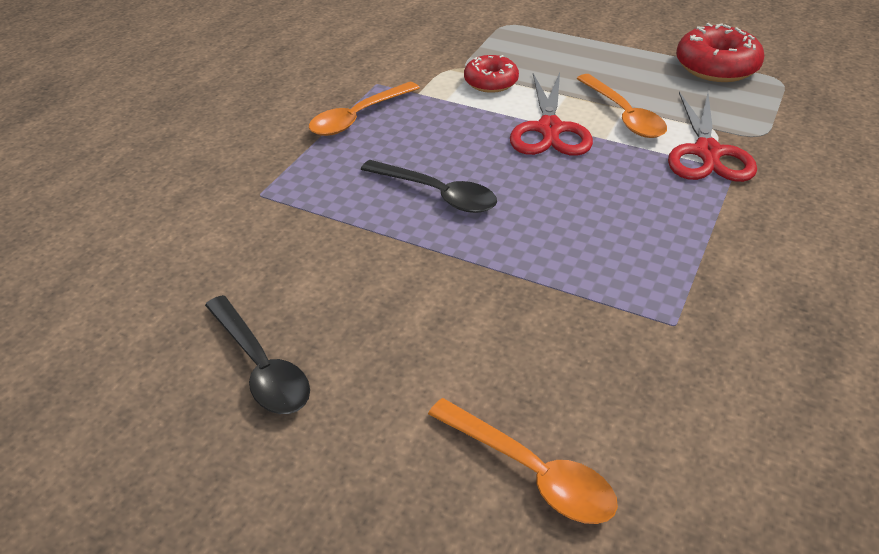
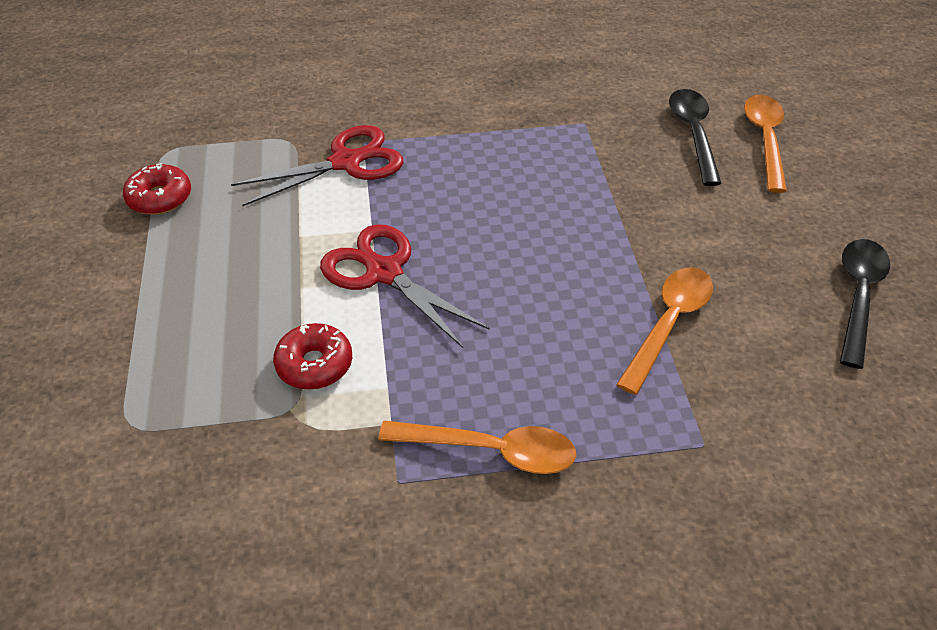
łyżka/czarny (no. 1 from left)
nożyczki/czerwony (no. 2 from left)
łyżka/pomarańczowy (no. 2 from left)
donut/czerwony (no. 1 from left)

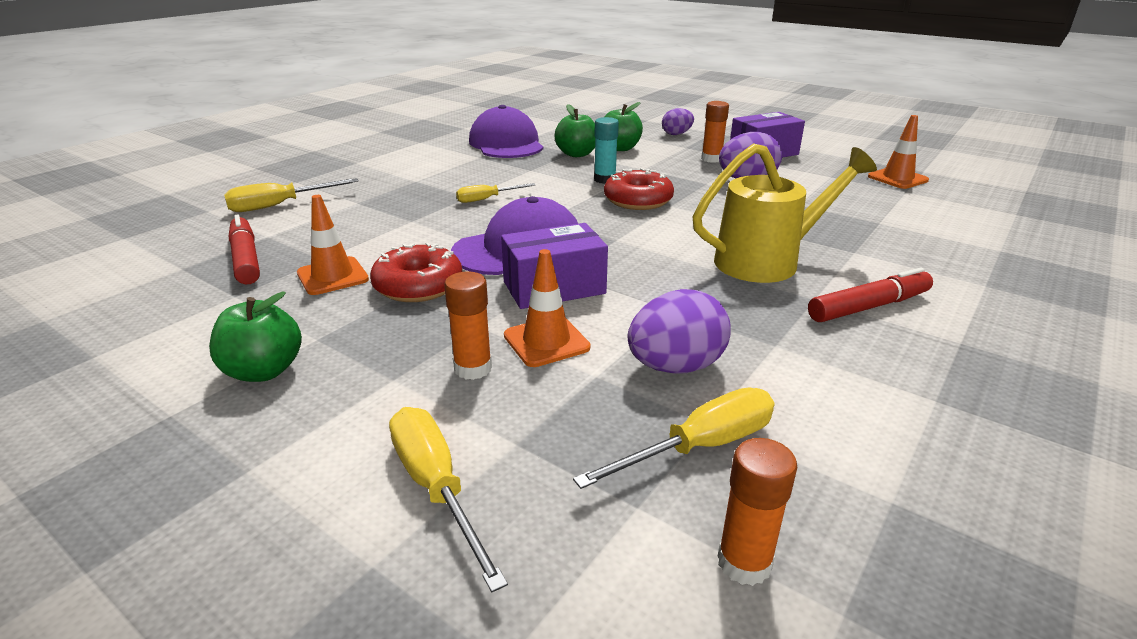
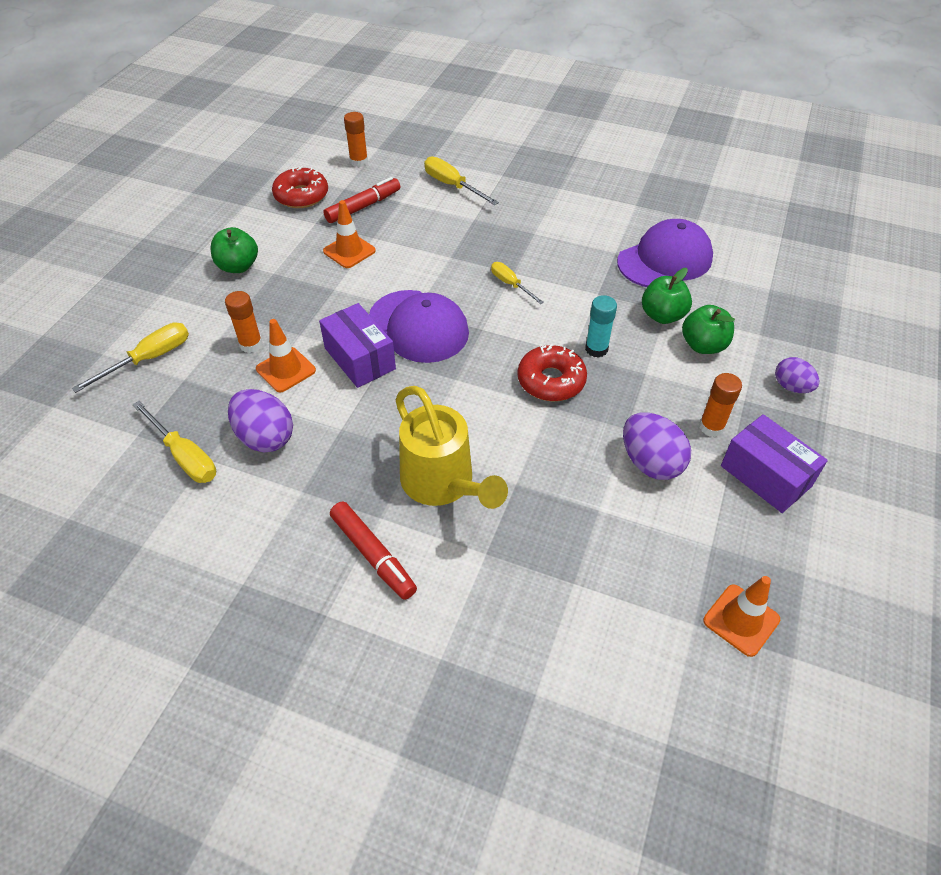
donut/czerwony (no. 1 from left)
klej w sztyfcie/pomarańczowy (no. 2 from left)

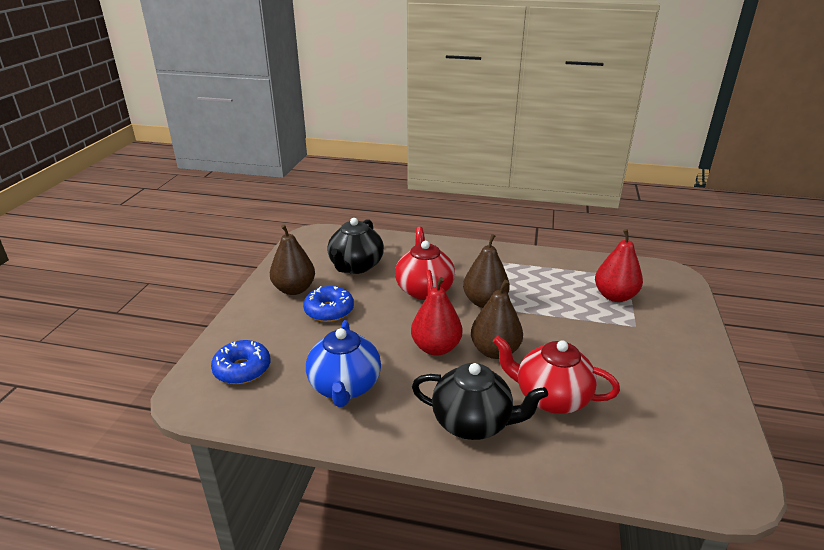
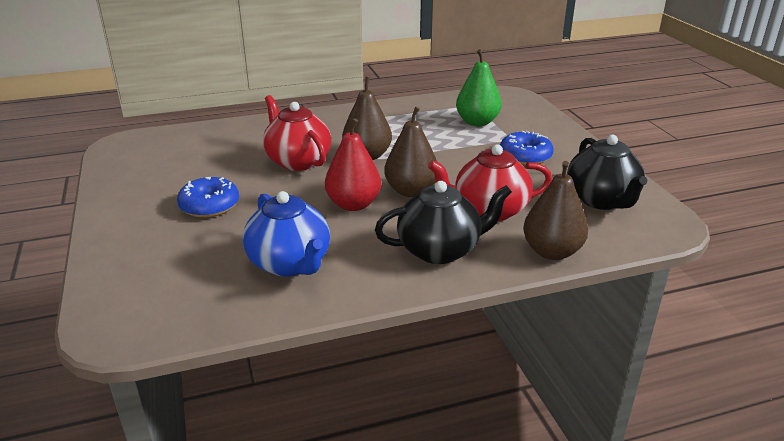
donut/niebieski (no. 2 from left)
gruszka/brązowy (no. 3 from left)
imbryk/czarny (no. 2 from left)
gruszka/zielony

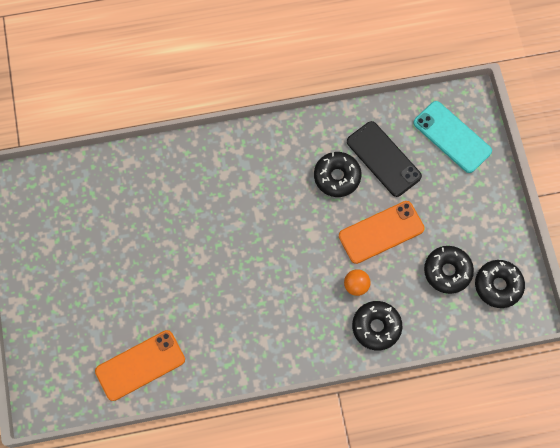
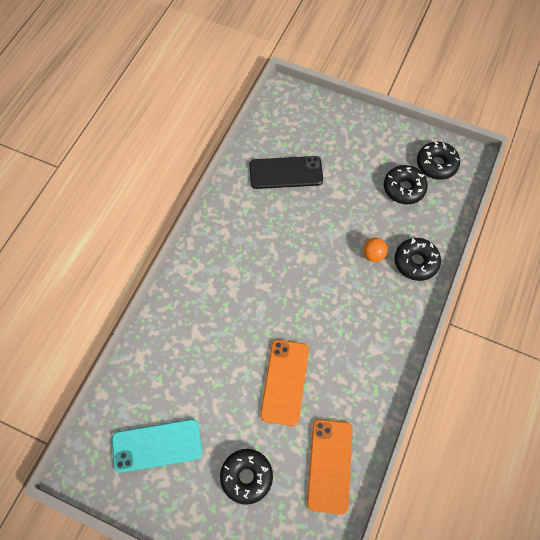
donut/czarny (no. 1 from left)
telefon/pomarańczowy (no. 1 from left)
telefon/turkusowy

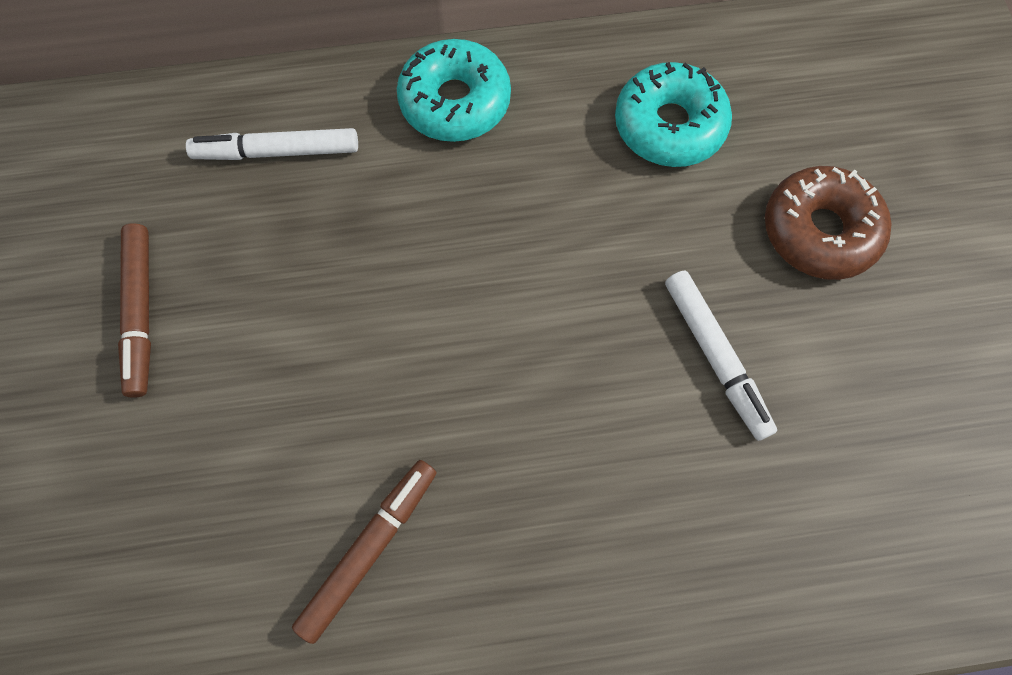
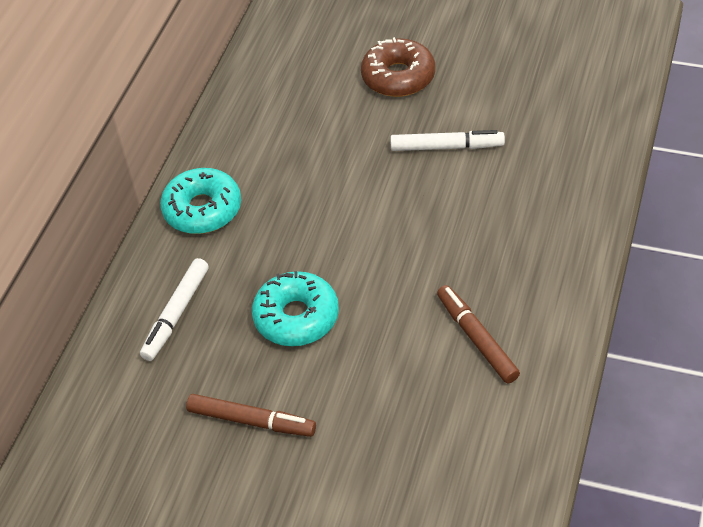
donut/turkusowy (no. 2 from left)

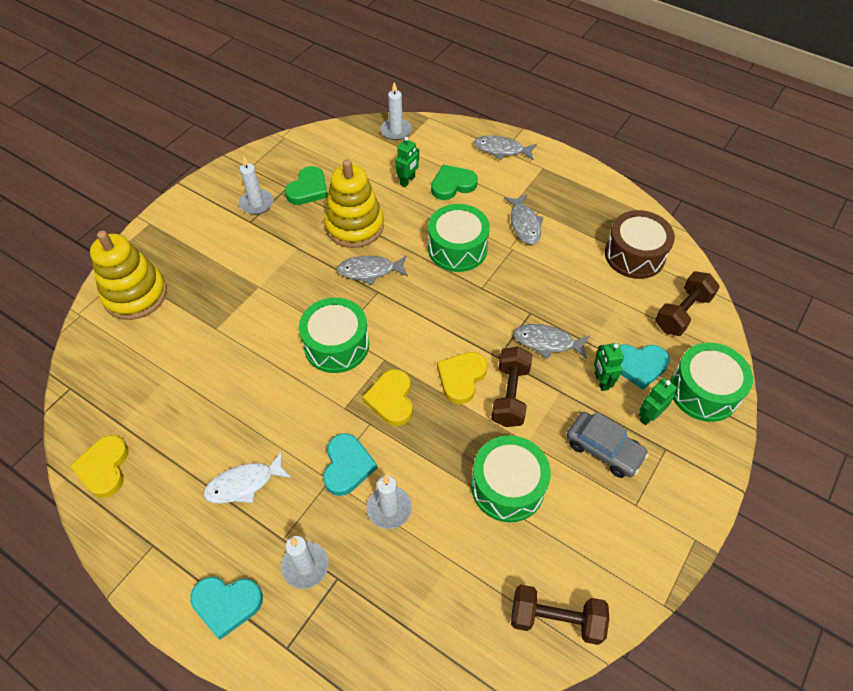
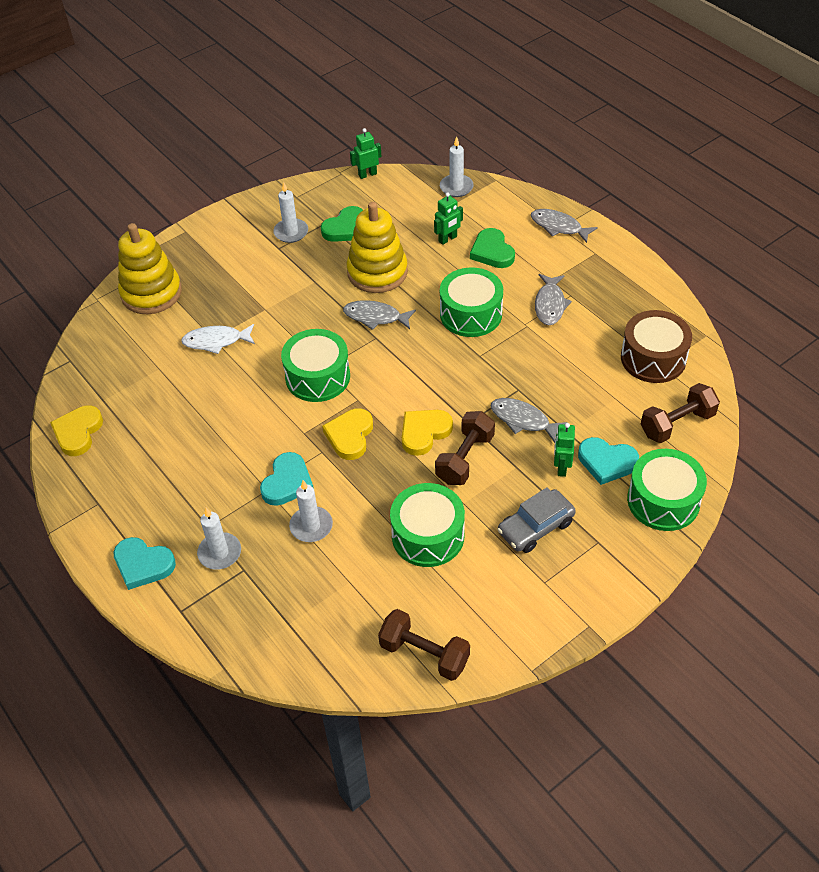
ryba/biały
serce/zielony (no. 2 from left)
samochód/szary
robot/zielony (no. 1 from left)

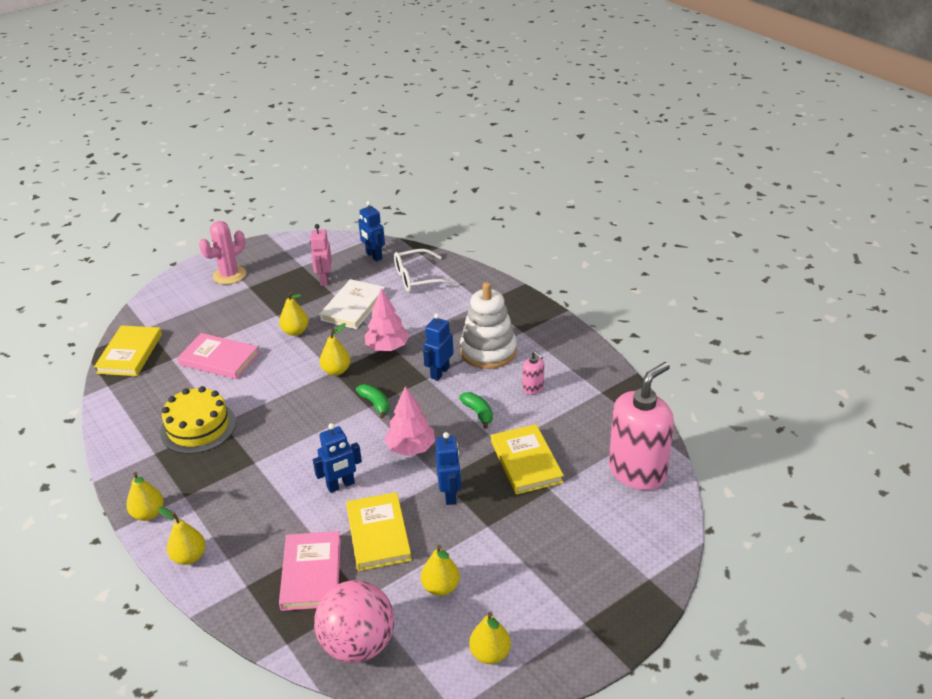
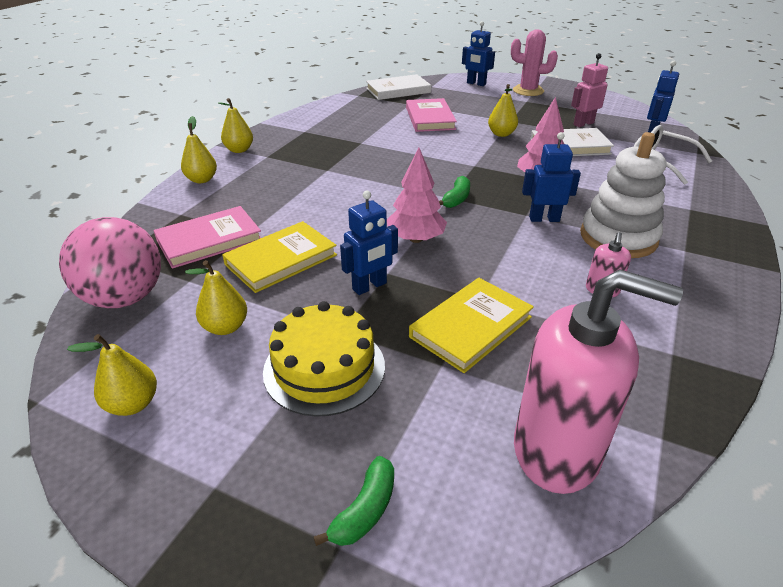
książka/biały (no. 1 from left)
tort/żółty
robot/niebieski (no. 2 from left)
gruszka/żółty (no. 4 from left in the first image)
banan/zielony (no. 1 from left)

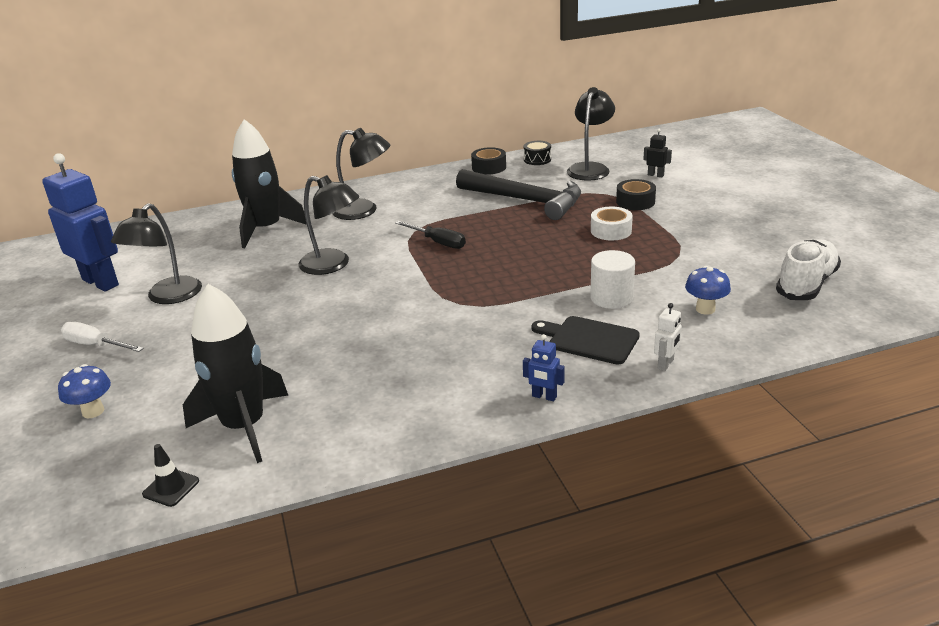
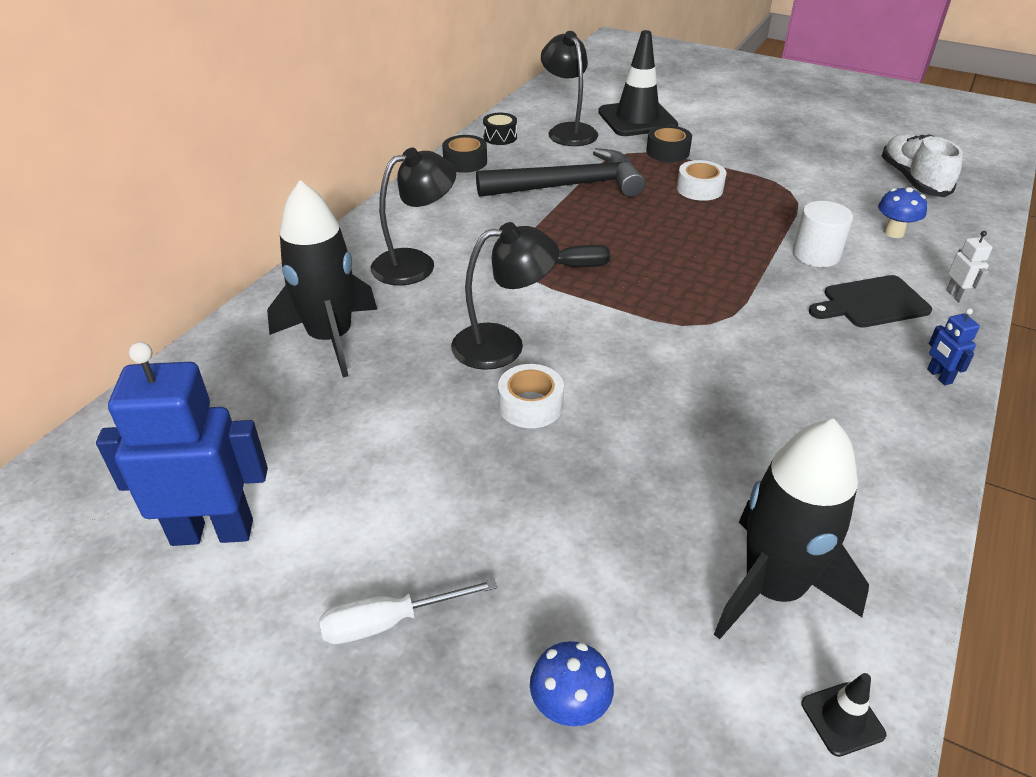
lampka/czarny (no. 1 from left in the first image)
robot/niebieski (no. 2 from left)
pachołek/czarny (no. 1 from left)
taśma klejąca/biały (no. 1 from left)

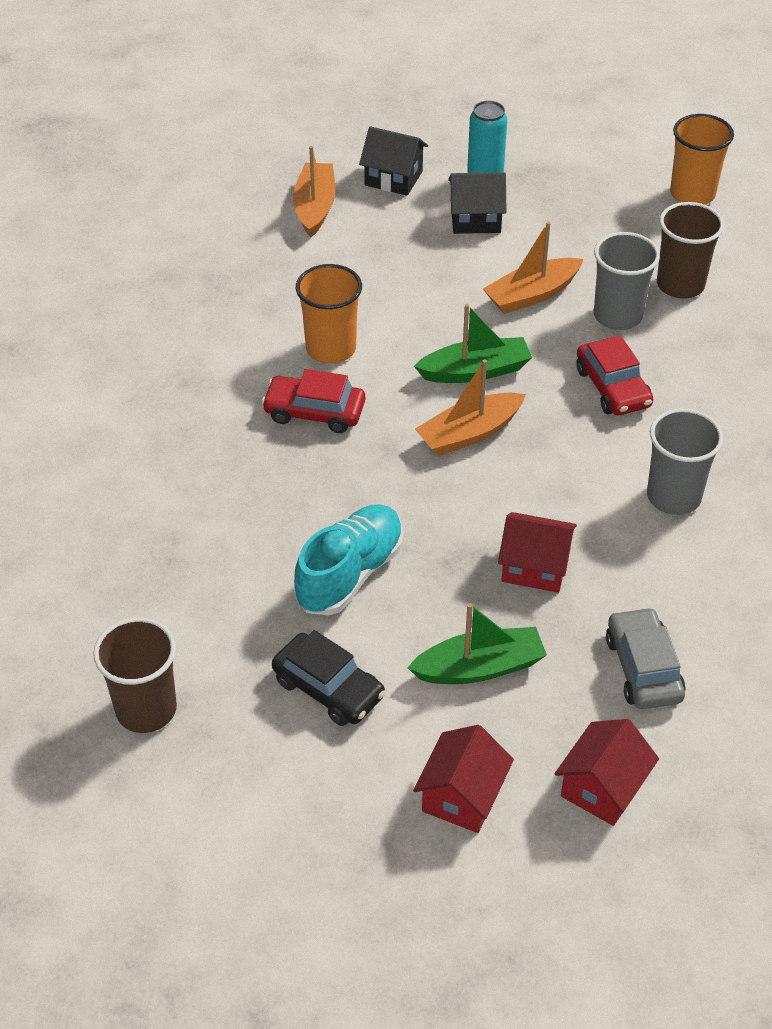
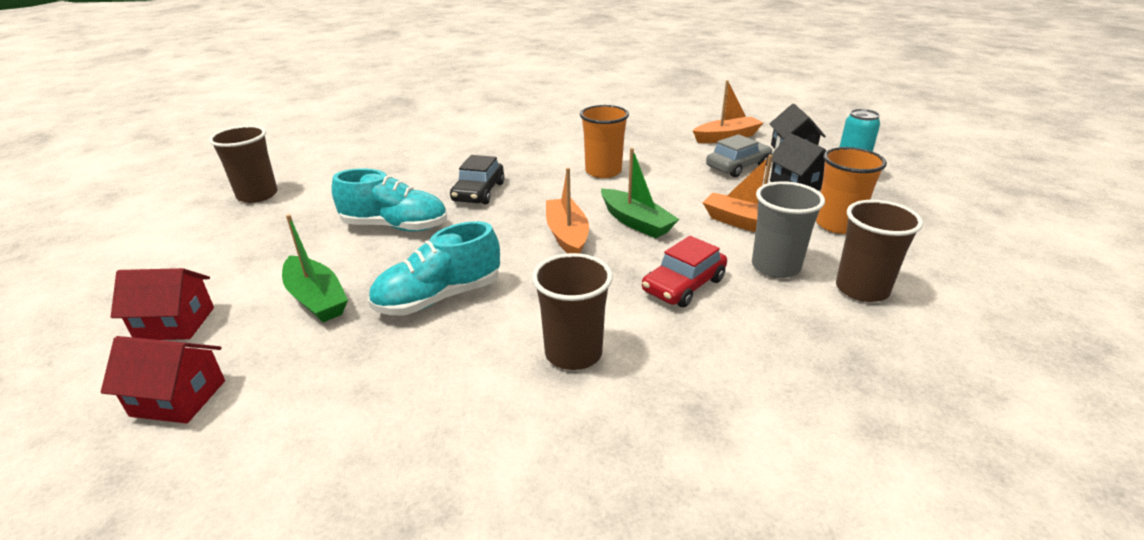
samochód/czerwony (no. 1 from left in the first image)
samochód/czarny
łódka/pomarańczowy (no. 1 from left)
but/turkusowy (no. 2 from left)
samochód/szary
szklanka/brązowy (no. 2 from left)
szklanka/pomarańczowy (no. 2 from left)

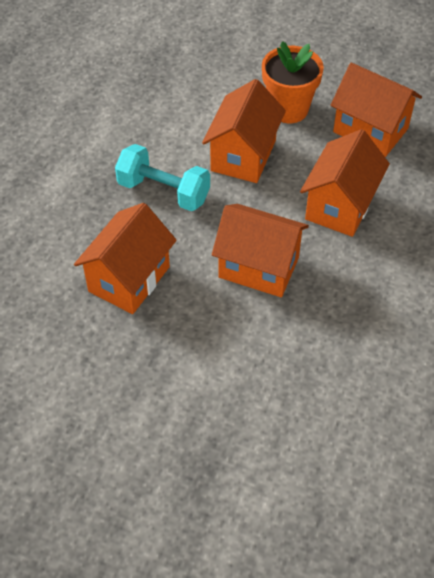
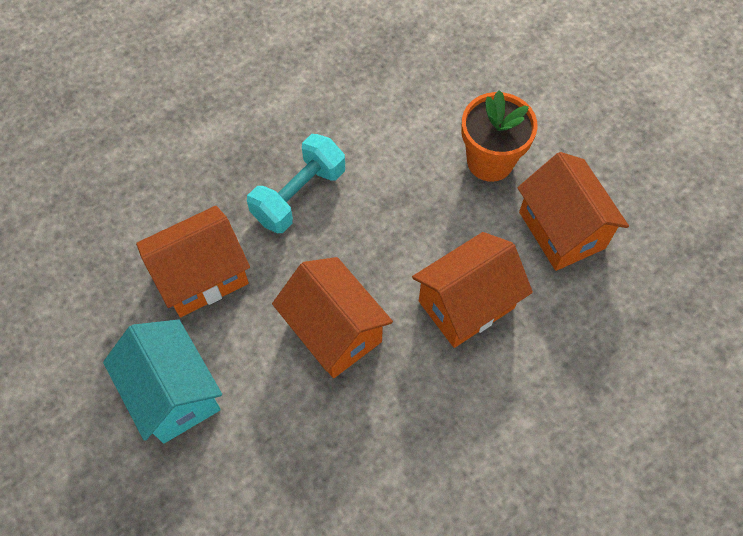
hantel/turkusowy
domek/pomarańczowy (no. 2 from left in the first image)
domek/turkusowy

